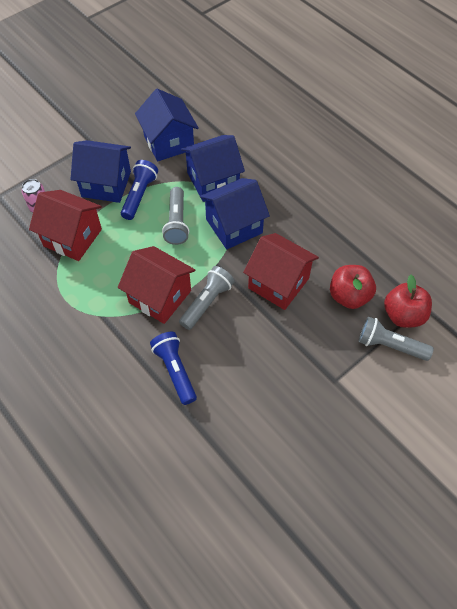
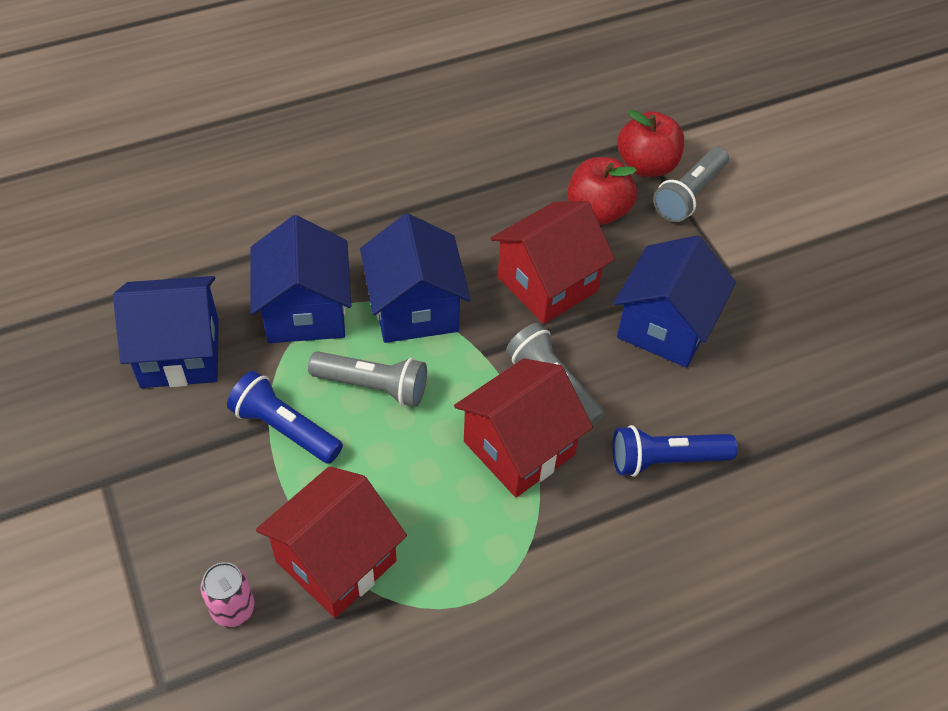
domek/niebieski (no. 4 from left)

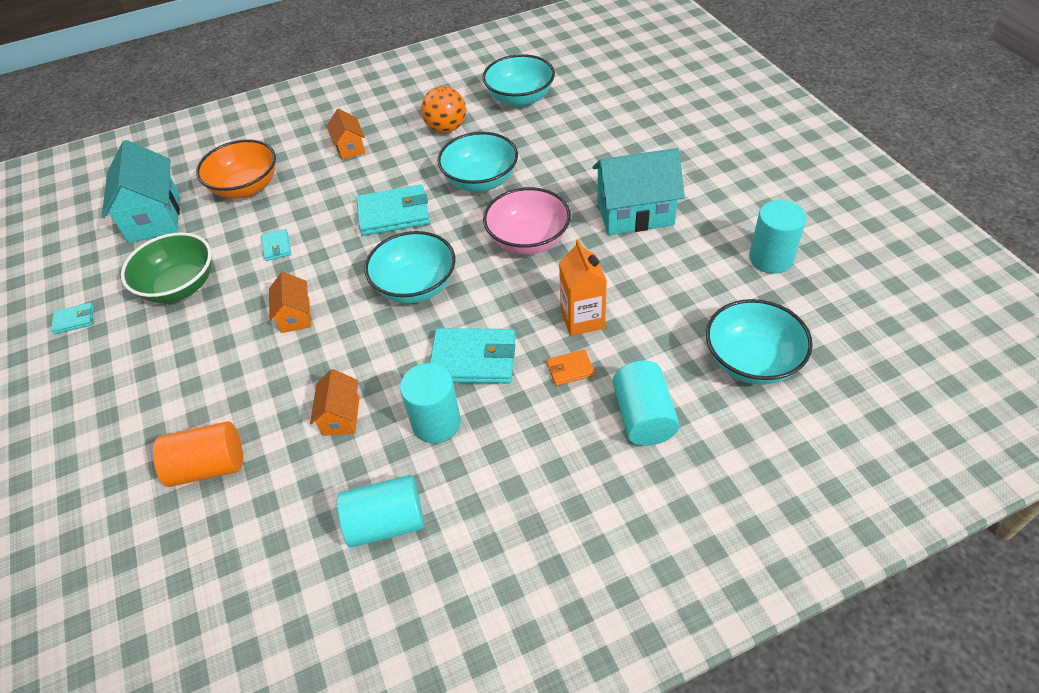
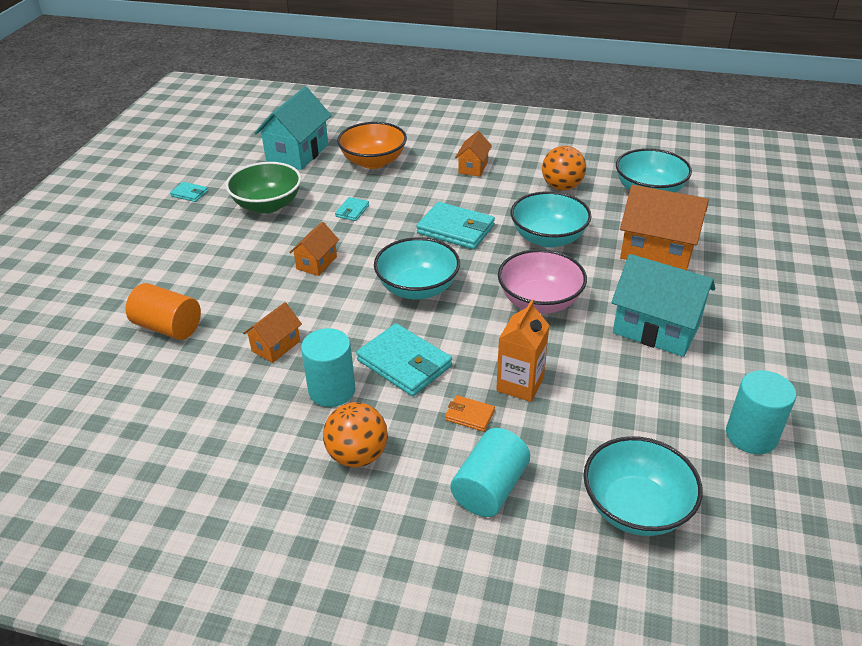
walec/turkusowy (no. 1 from left in the first image)
piłka/pomarańczowy (no. 1 from left)
domek/pomarańczowy (no. 4 from left)

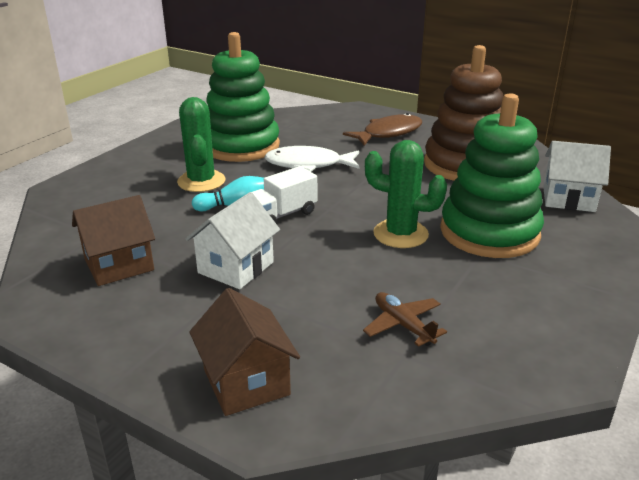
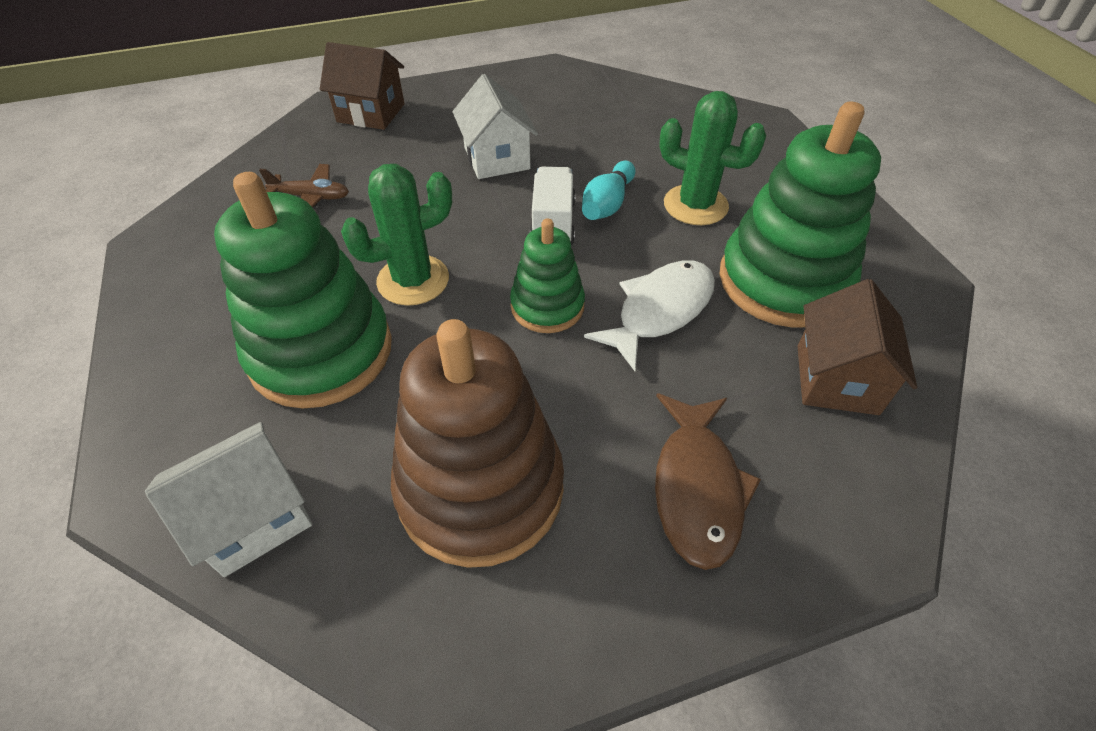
domek/brązowy (no. 2 from left)
zabawka nakładanka/zielony (no. 2 from left)

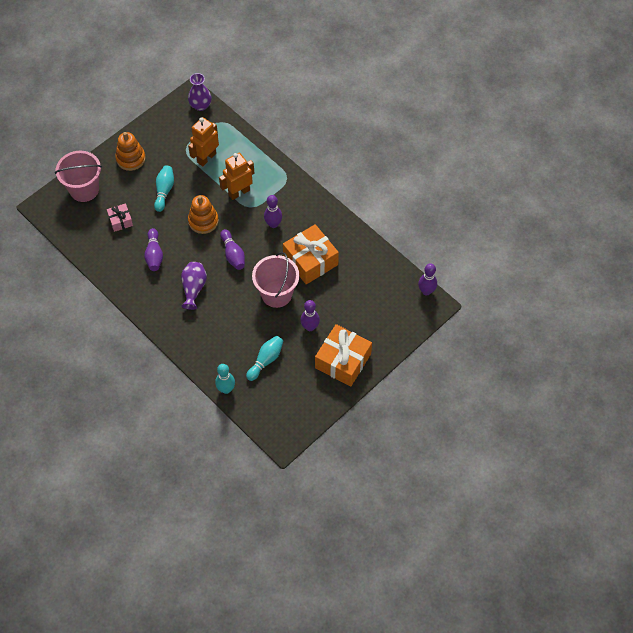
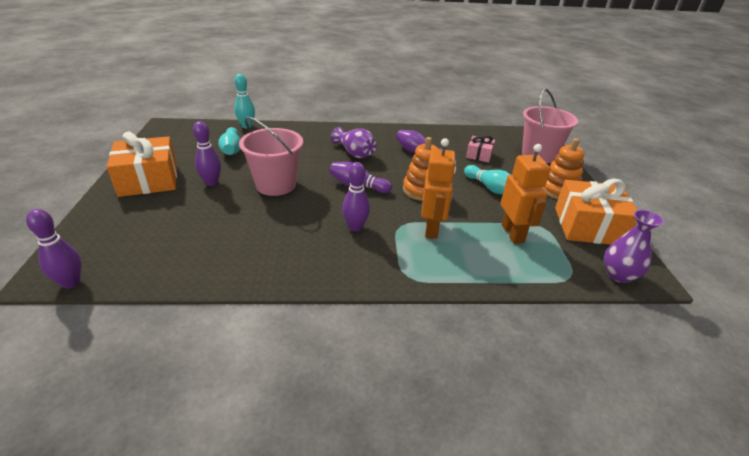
prezent/pomarańczowy (no. 2 from left)

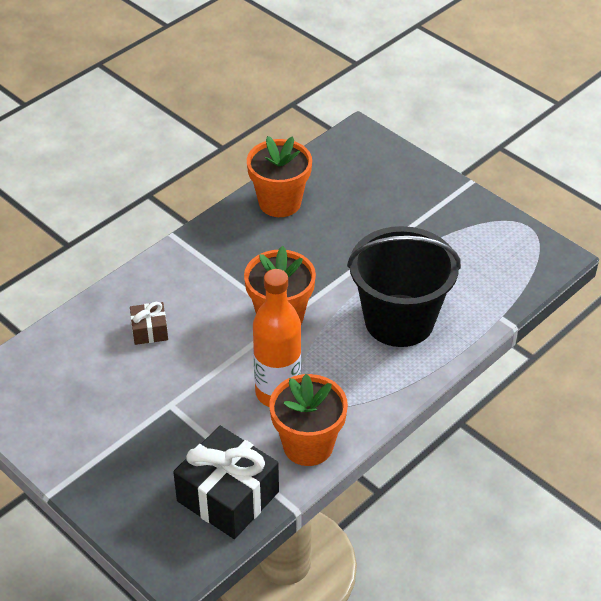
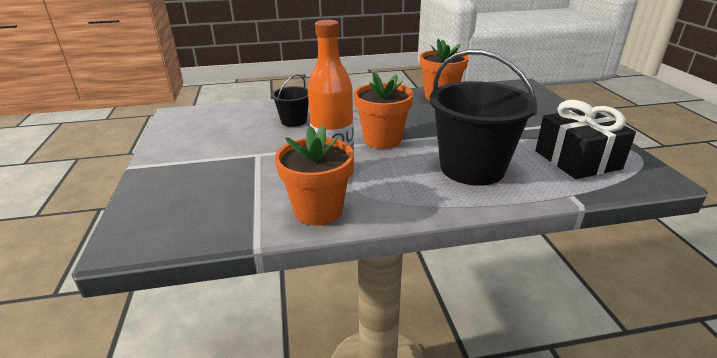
wiadro/czarny (no. 1 from left)
prezent/czarny

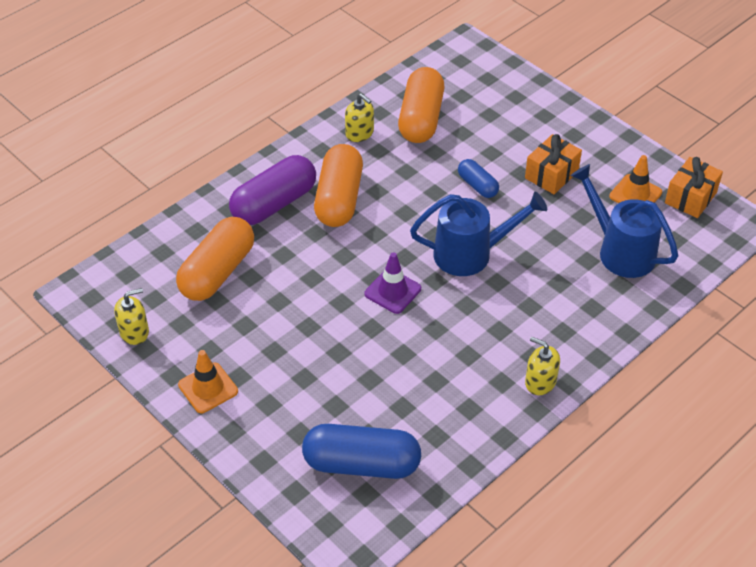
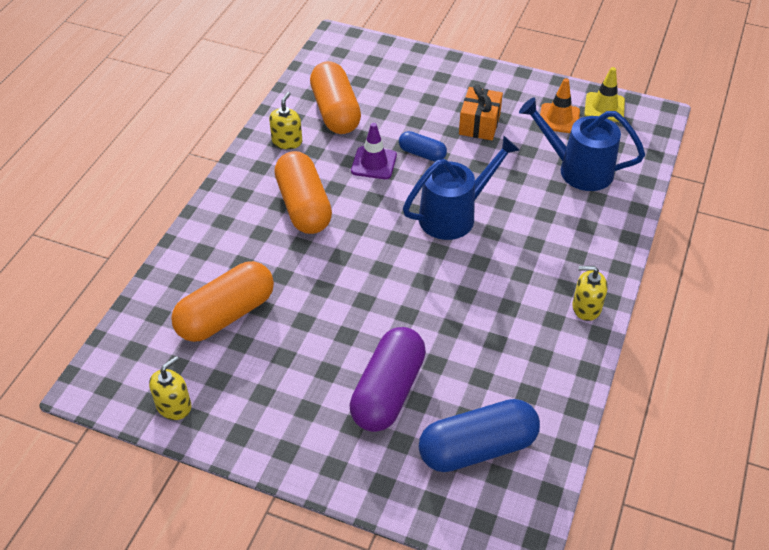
kapsułka/pomarańczowy (no. 1 from left)
pachołek/pomarańczowy (no. 1 from left in the first image)
kapsułka/fioletowy
dozownik mydła/żółty (no. 2 from left)
pachołek/fioletowy
pachołek/żółty

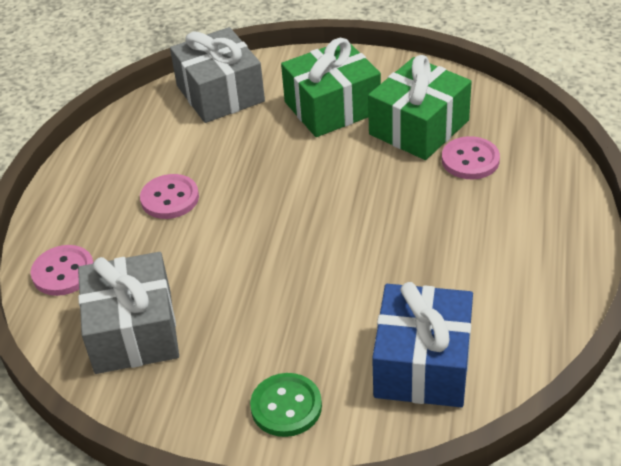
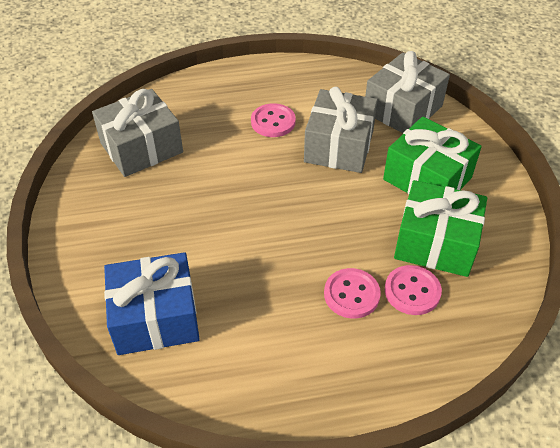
guzik/różowy (no. 2 from left)
guzik/zielony
prezent/szary (no. 2 from left)

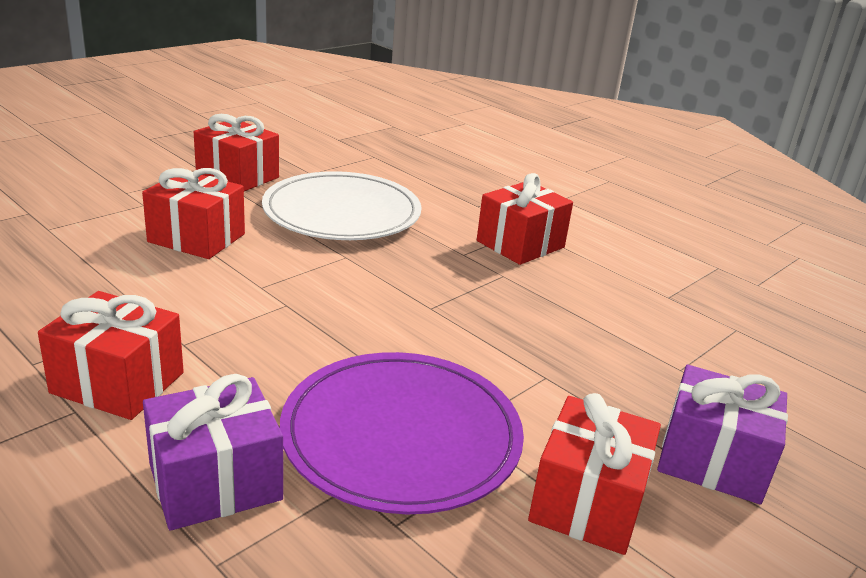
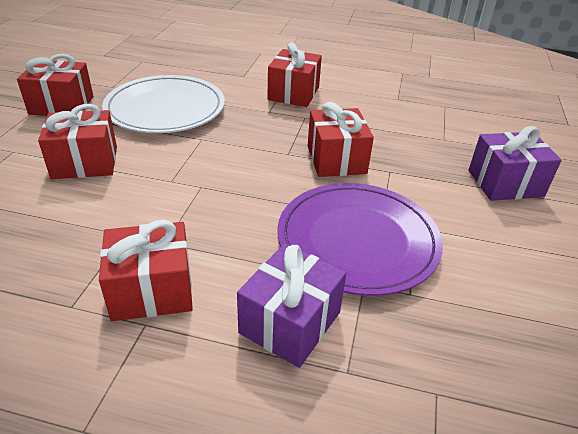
prezent/czerwony (no. 5 from left)

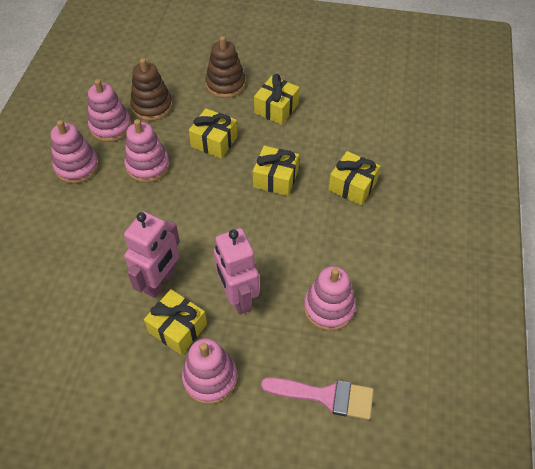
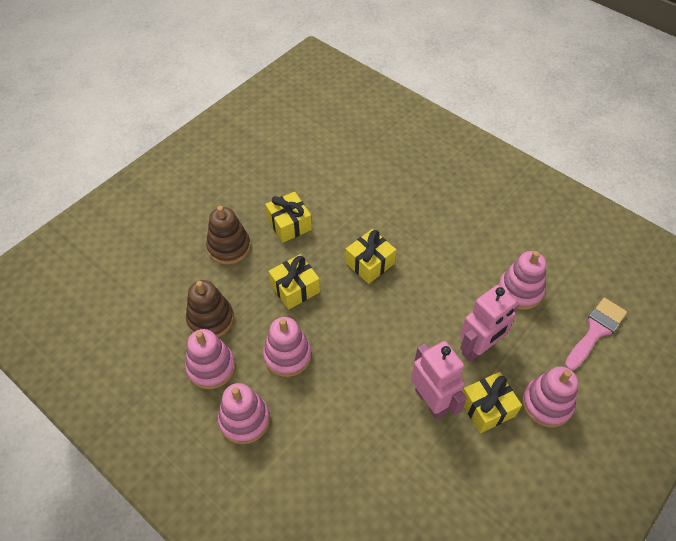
robot/różowy (no. 2 from left)
prezent/żółty (no. 5 from left in the first image)

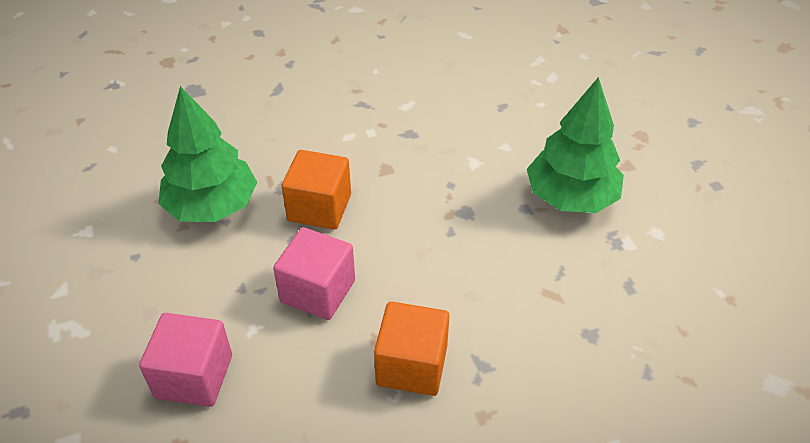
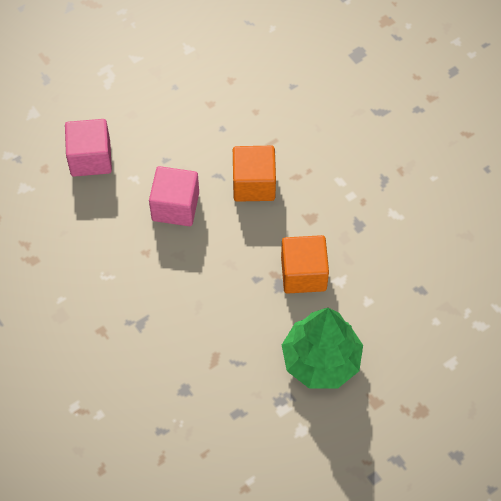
drzewko/zielony (no. 1 from left in the first image)
sześcian/pomarańczowy (no. 2 from left)

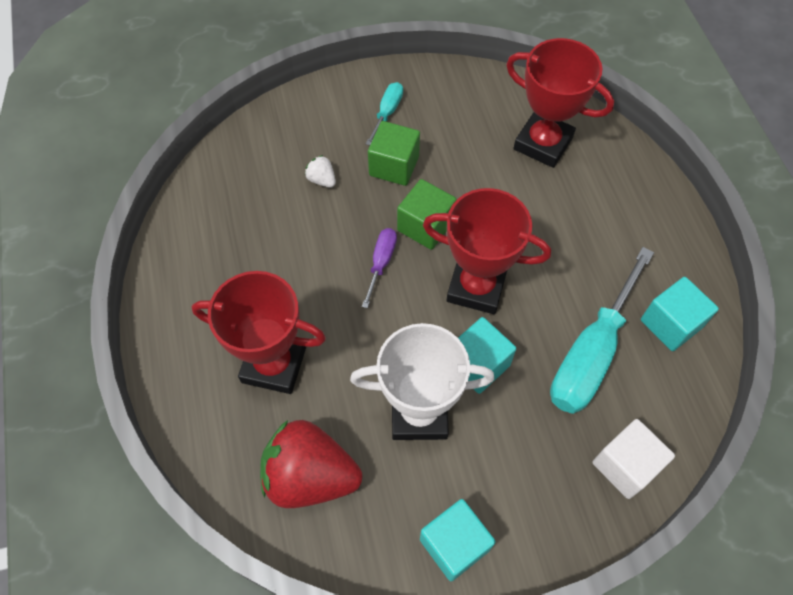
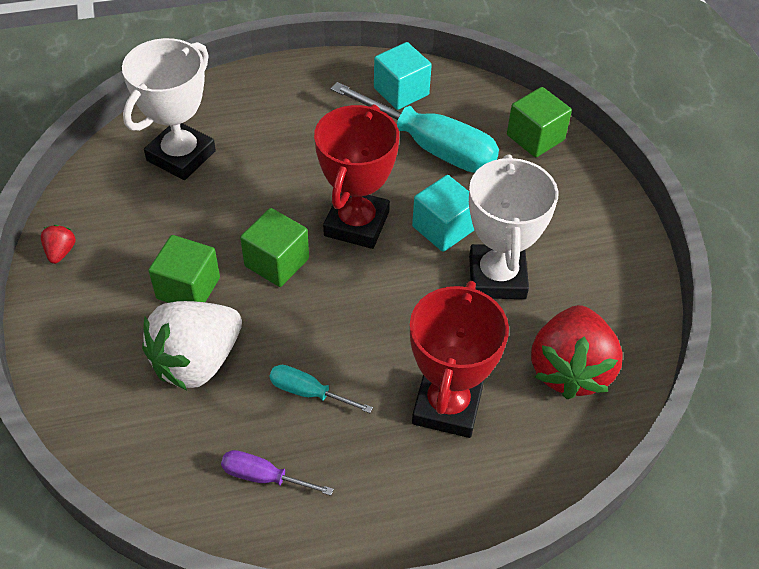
truskawka/biały
śrubokręt/fioletowy
śrubokręt/turkusowy (no. 1 from left)
sześcian/turkusowy (no. 1 from left in the first image)
puchar/biały (no. 1 from left)
sześcian/zielony (no. 3 from left)
truskawka/czerwony (no. 1 from left)

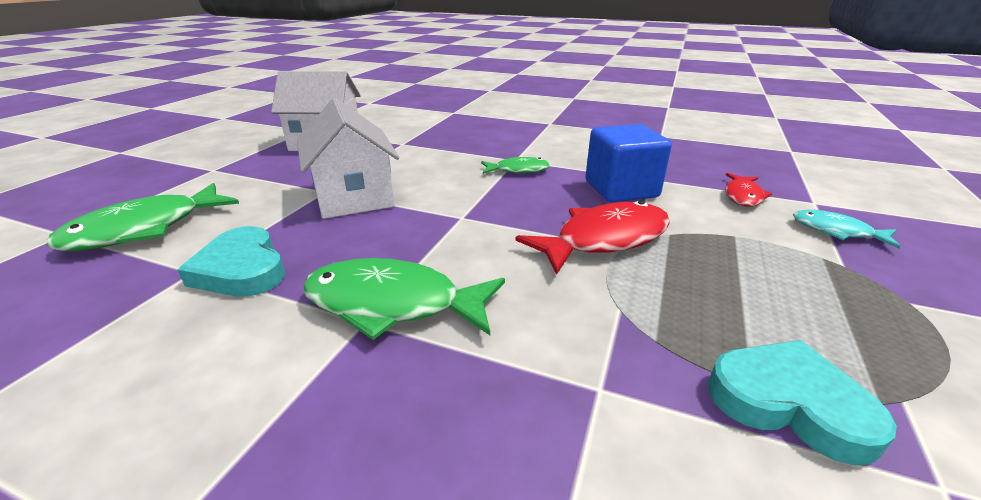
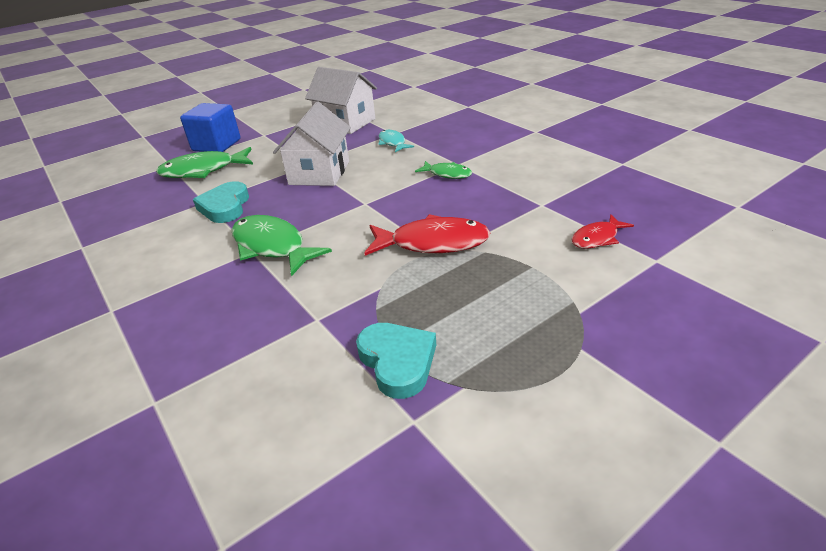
sześcian/niebieski
ryba/turkusowy

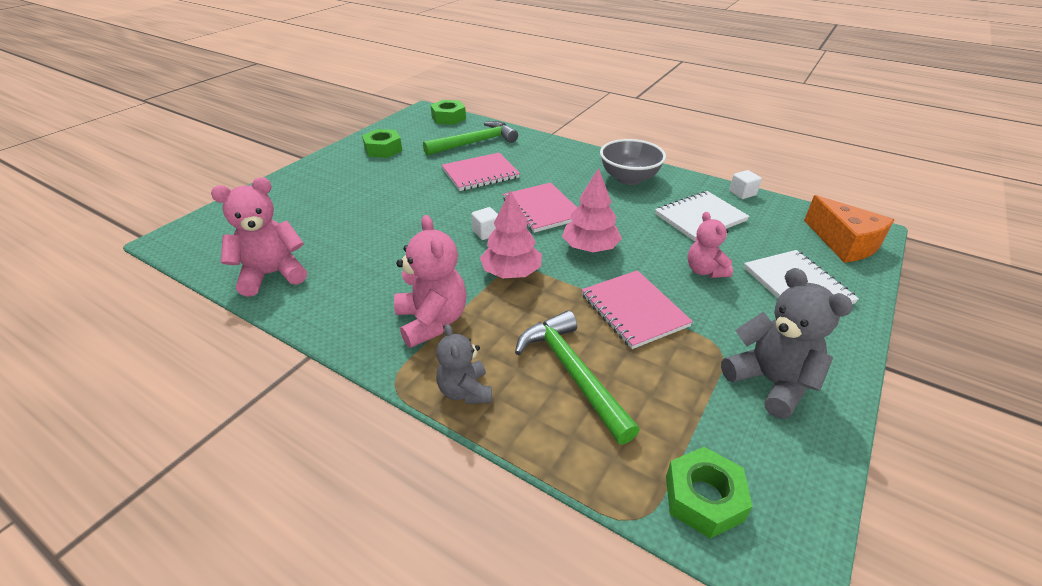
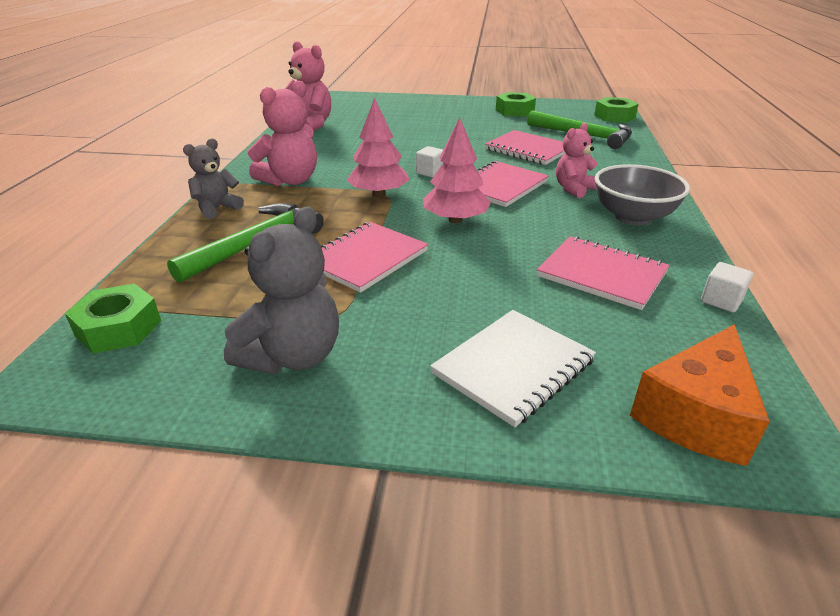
zeszyt/różowy (no. 4 from left)
miś/różowy (no. 3 from left)

